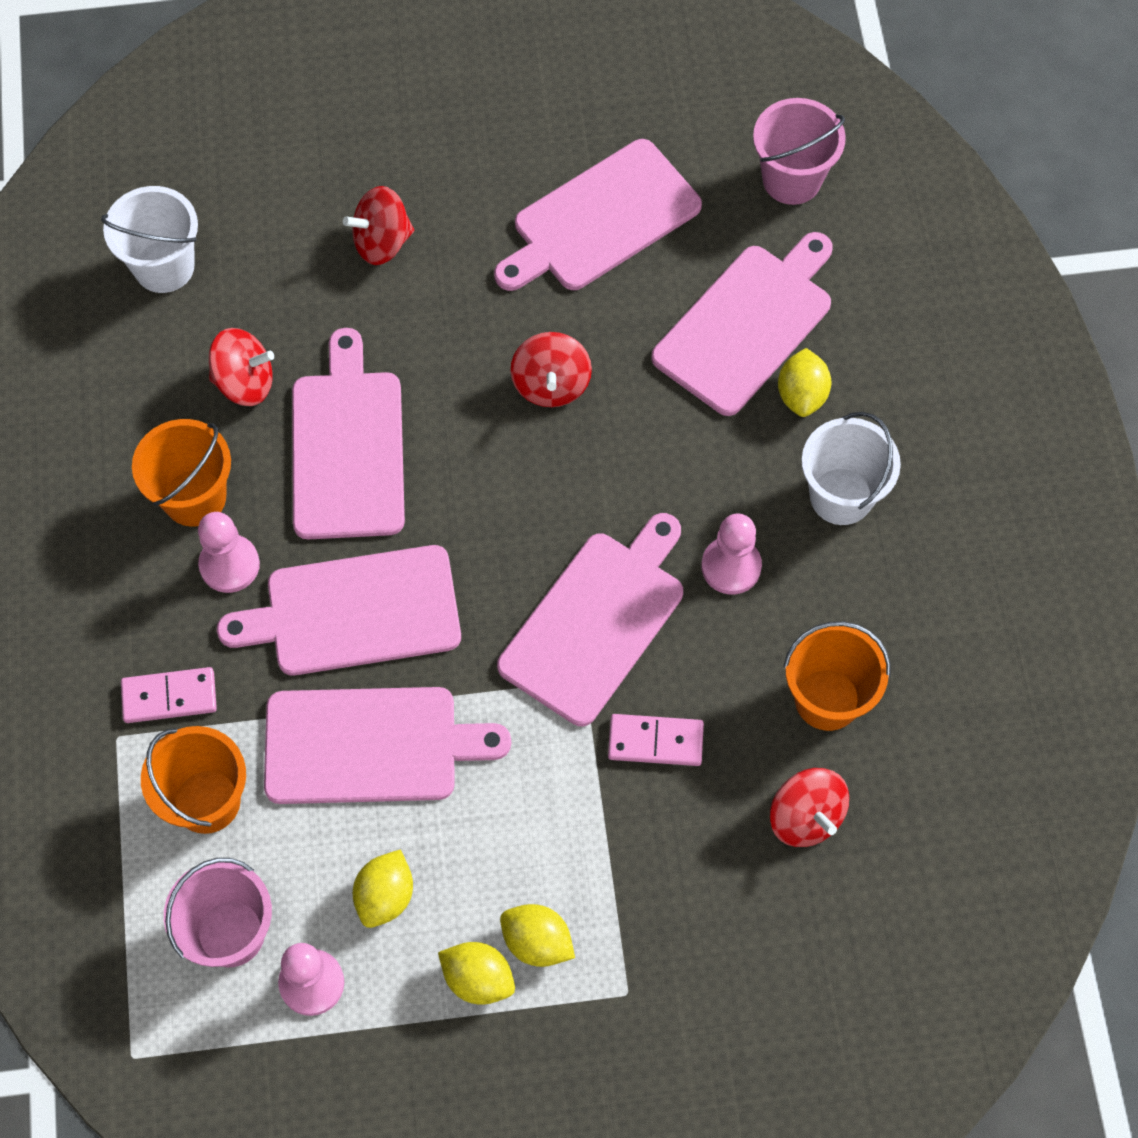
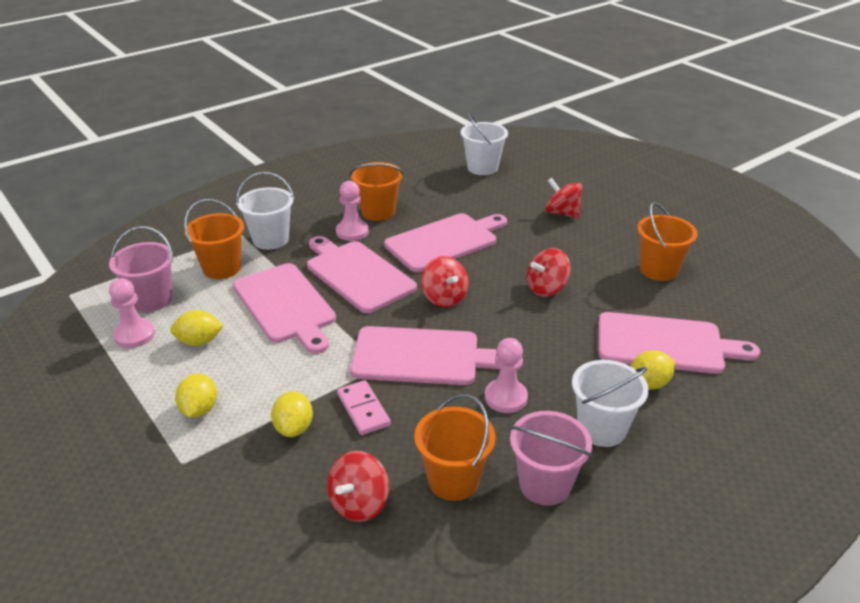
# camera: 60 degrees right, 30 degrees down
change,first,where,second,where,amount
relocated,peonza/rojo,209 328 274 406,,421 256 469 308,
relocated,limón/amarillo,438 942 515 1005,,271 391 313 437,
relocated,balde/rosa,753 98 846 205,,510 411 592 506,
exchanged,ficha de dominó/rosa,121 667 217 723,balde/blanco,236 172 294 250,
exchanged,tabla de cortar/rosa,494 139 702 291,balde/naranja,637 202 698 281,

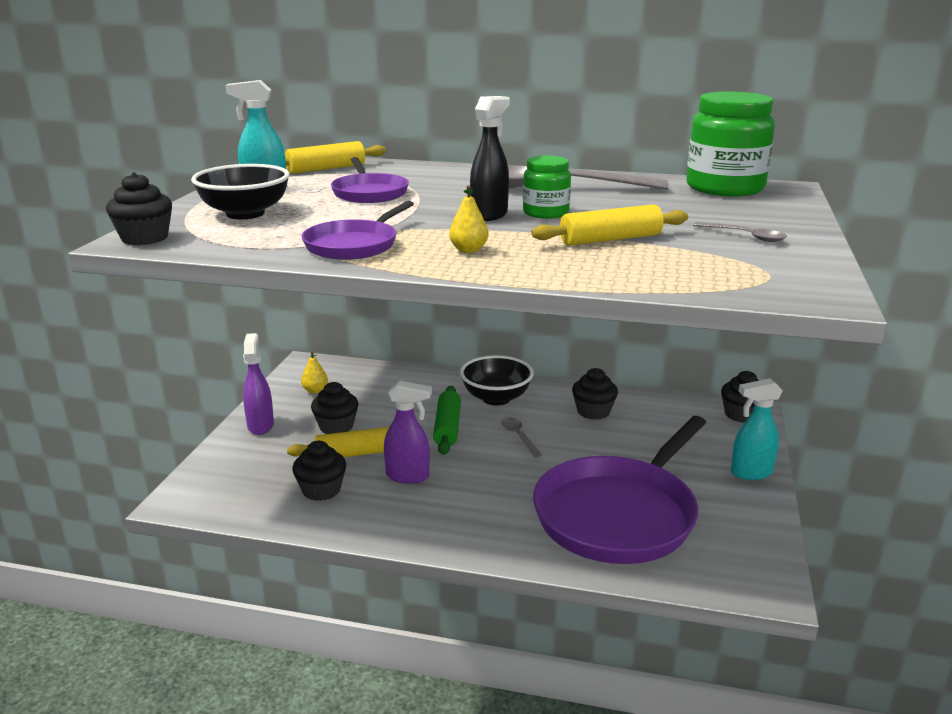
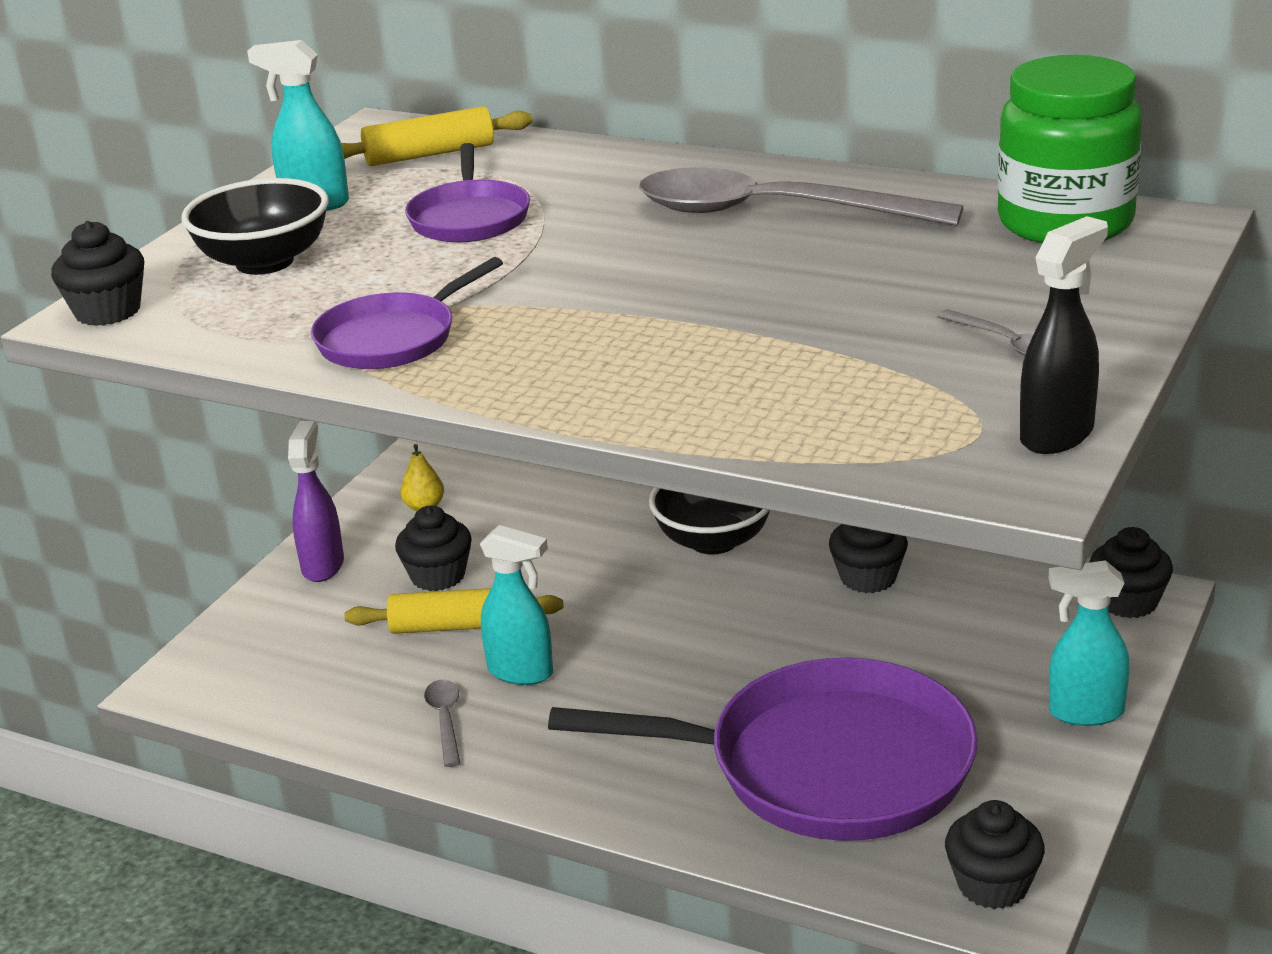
# camera: 15 degrees right, 5 degrees up
change,first,where,second,where,amount
missing,rodillo/verde,433 386 461 455,,,
missing,pera/amarillo,449 185 488 253,,,
missing,tarro/verde,523 156 571 219,,,
missing,rodillo/amarillo,531 204 688 245,,,
relocated,magdalena/negro,292 441 346 501,,945 800 1045 909,
relocated,pulverizador/negro,470 96 510 221,,1020 216 1108 454,
relocated,cuchara/gris,501 417 542 458,,424 680 461 767,
colour,pulverizador/morado,384 380 432 484,pulverizador/turquesa,480 525 553 685,
spun,sartén/morado,533 416 707 564,,548 658 978 841,135 degrees counterclockwise

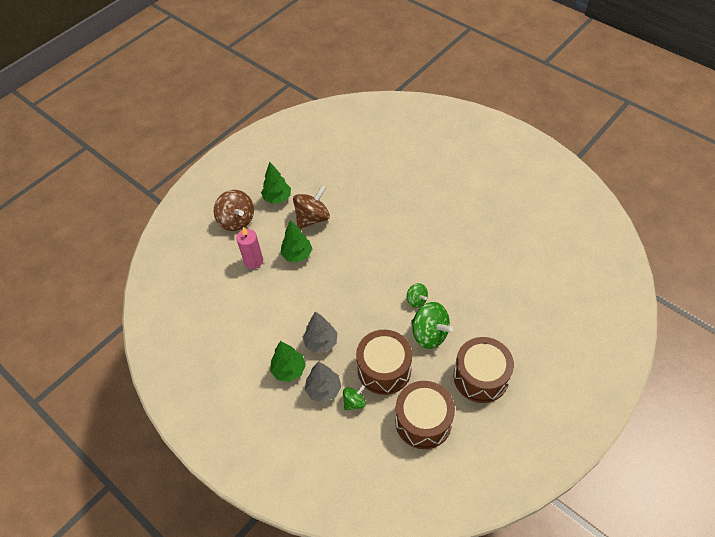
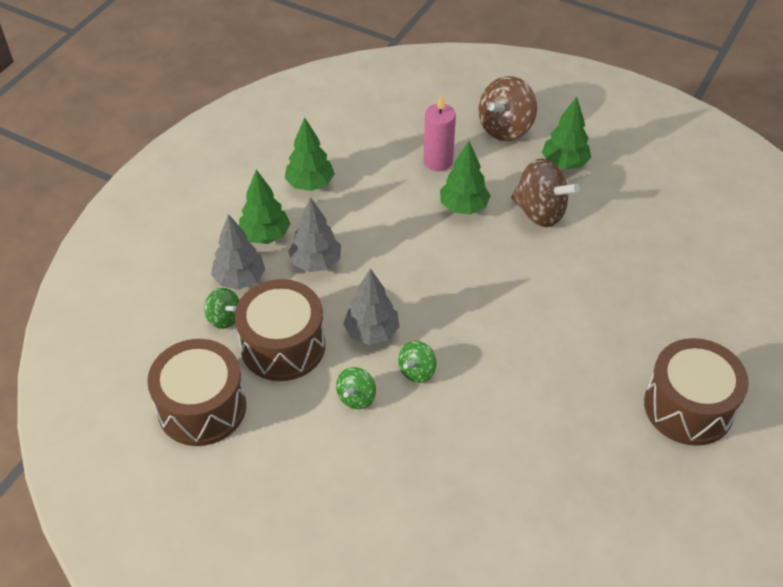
# camera: 75 degrees right, 5 degrees down
change,first,where,second,where,amount
appeared,,,árbol/verde,285 117 335 191,
appeared,,,árbol/gris,343 268 400 345,
relocated,tambor/marrón,454 337 514 403,,644 338 749 446,
size,peonza/verde,411 302 453 349,,336 367 376 409,x0.55

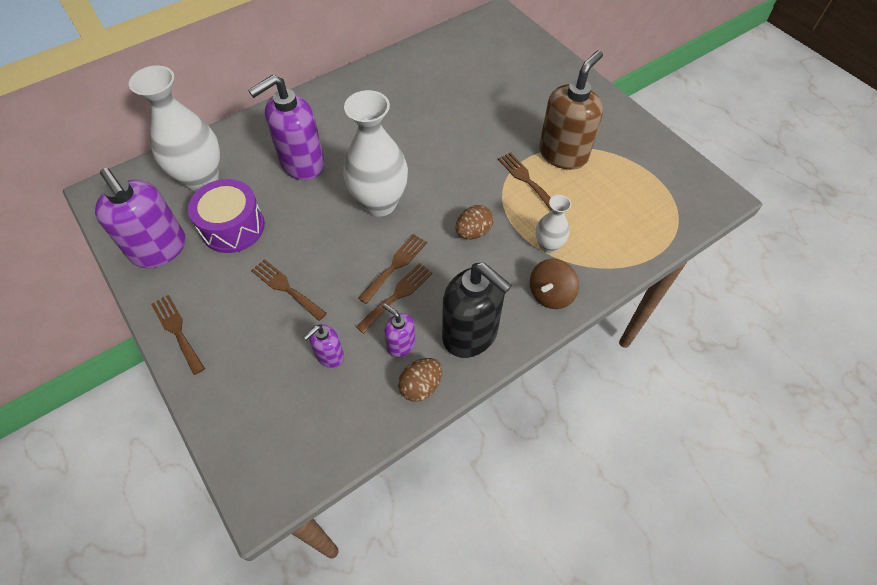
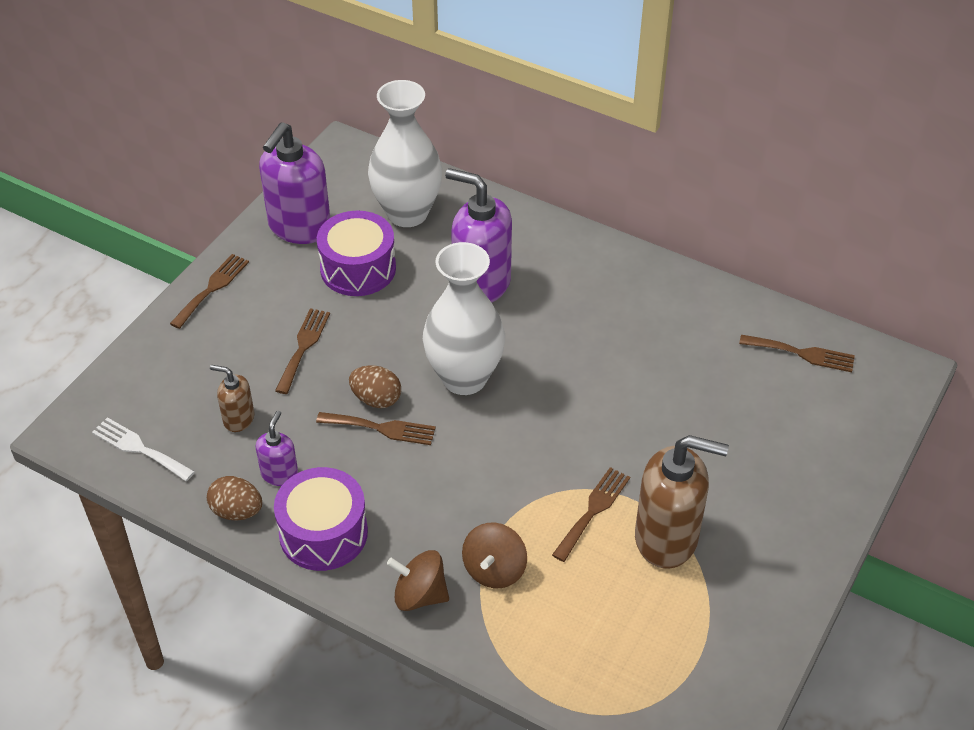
# camera: 65 degrees right, 10 degrees down
change,first,where,second,where,amount
appeared,,,tenedor/blanco,92 417 195 481,
relocated,tenedor/marrón,356 263 433 334,,739 335 855 372,
relocated,huevo/marrón,456 205 493 240,,349 365 401 408,
exchanged,dispensador de jabón/negro,442 263 512 358,tambor/morado,274 467 368 571,
exchanged,florero/blanco,536 195 571 253,peonza/marrón,462 523 527 588,
colour,dispensador de jabón/morado,304 324 344 368,dispensador de jabón/marrón,210 365 254 432,

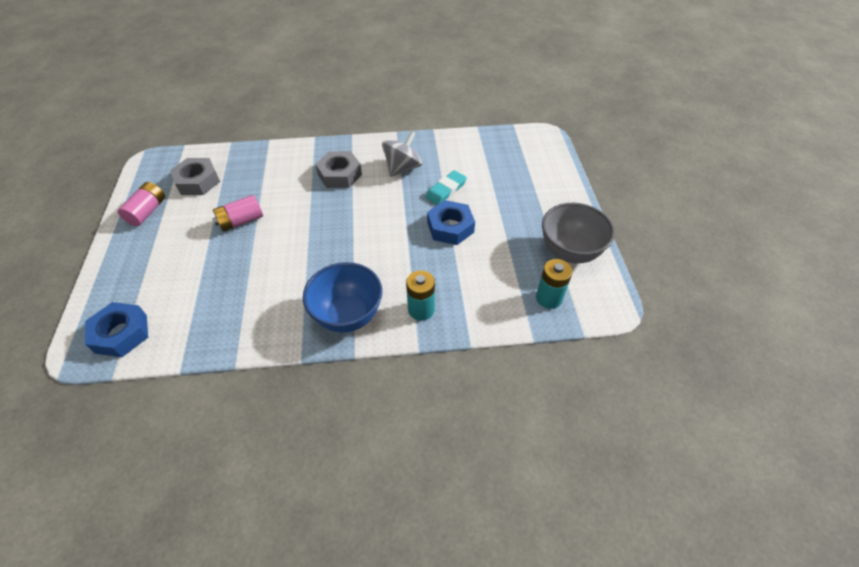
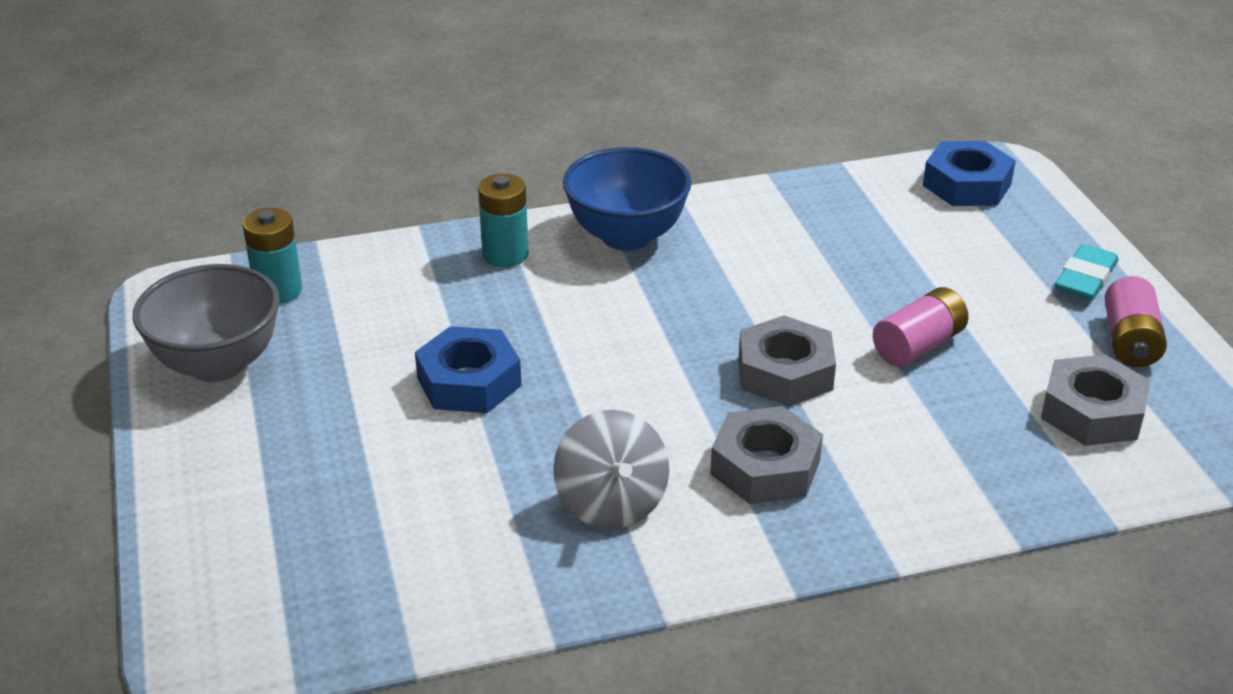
# camera: 170 degrees right, 15 degrees down
change,first,where,second,where,amount
appeared,,,tuerca/gris,739 315 836 407,
relocated,goma de borrar/turquesa,425 170 467 205,,1055 244 1118 301,
spun,peonza/gris,382 131 422 177,,553 410 669 529,45 degrees counterclockwise

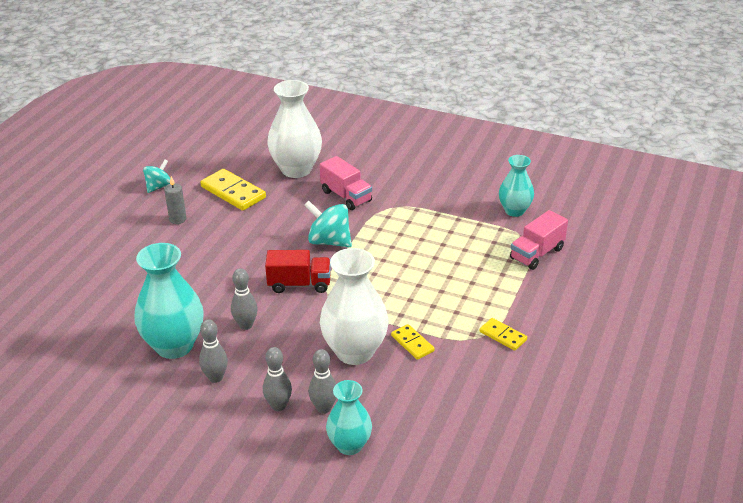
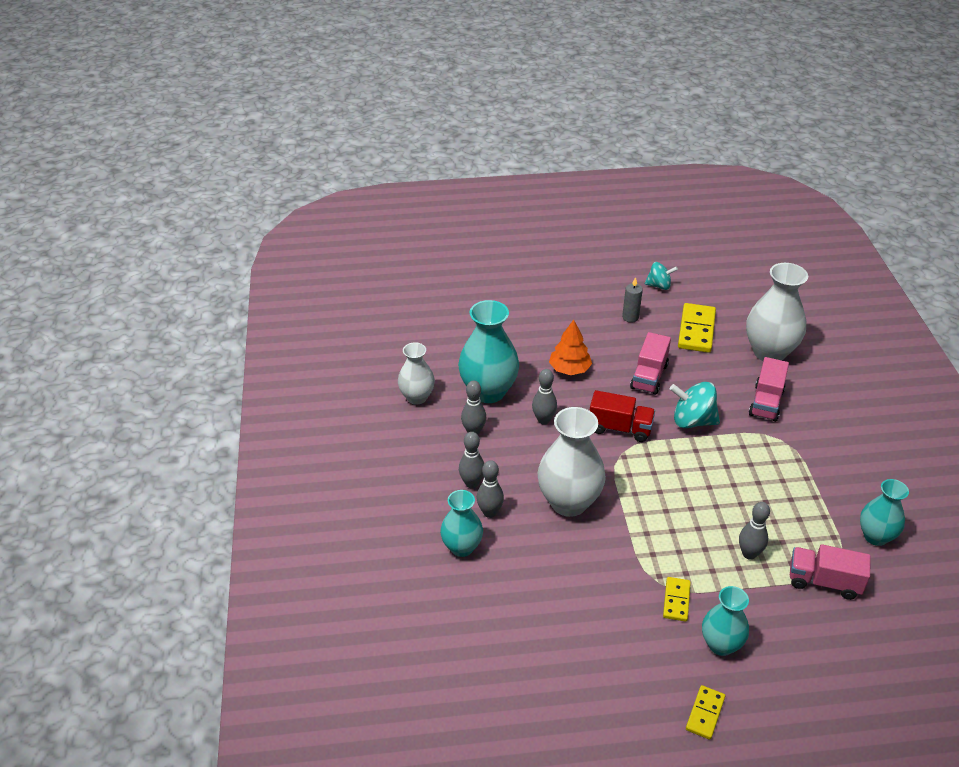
# camera: 60 degrees right, 5 degrees up
change,first,where,second,where,amount
appeared,,,florero/blanco,398 342 435 405,
appeared,,,árbol/naranja,549 320 592 375,
appeared,,,camión/rosa,630 332 671 395,
appeared,,,florero/turquesa,702 586 749 656,
appeared,,,bolo/gris,739 502 770 560,
relocated,ficha de dominó/amarillo,391 324 434 360,,686 685 725 740,
spun,camión/rojo,265 250 331 293,,590 390 655 442,45 degrees counterclockwise
spun,peonza/turquesa,304 200 352 247,,670 382 720 428,75 degrees counterclockwise

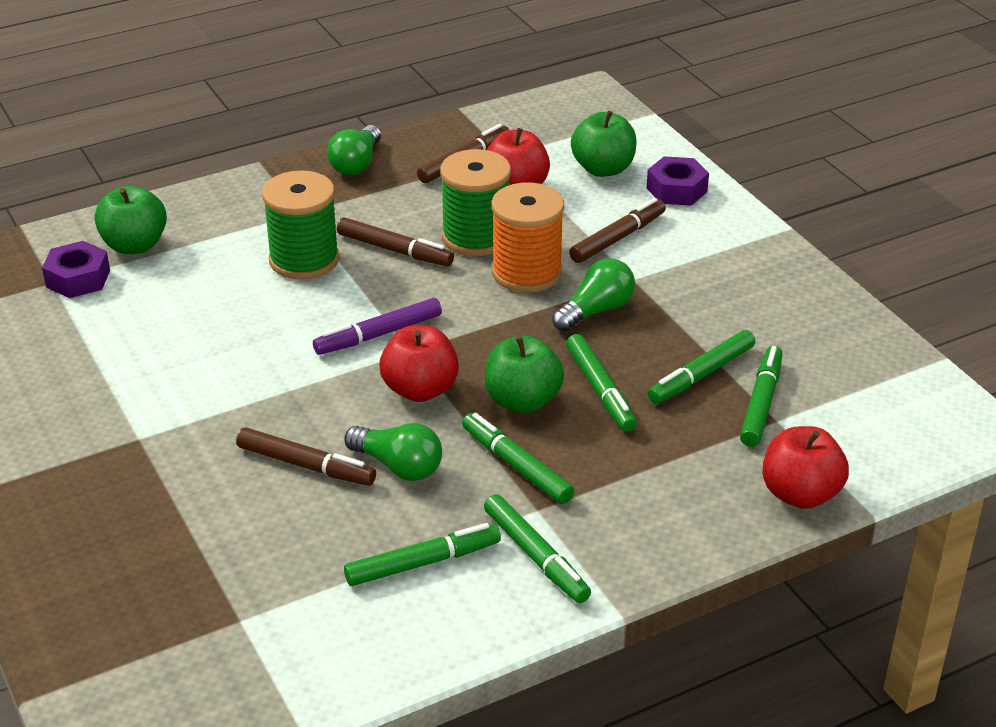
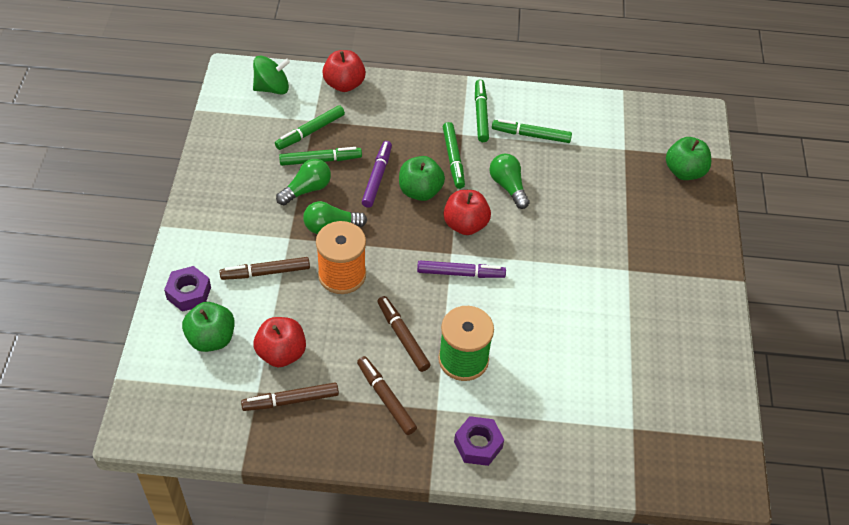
# camera: 150 degrees left, 15 degrees up
change,first,where,second,where,amount
missing,carrete/verde,440 149 511 256,,,
appeared,,,peonza/verde,253 56 290 94,
relocated,tuerca/morado,42 241 110 298,,454 416 504 466,
relocated,manzana/verde,95 185 167 254,,666 137 711 180,
relocated,rotulador/marrón,236 427 376 486,,357 356 417 435,
relocated,bombilla/verde,327 125 381 175,,276 159 331 205,
colour,rotulador/verde,566 334 637 432,rotulador/morado,362 141 392 208,

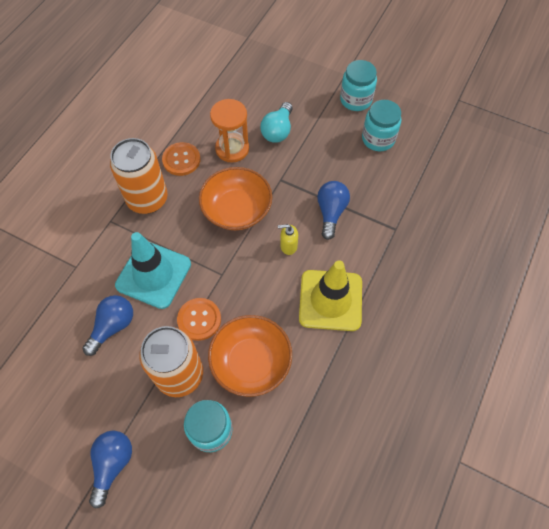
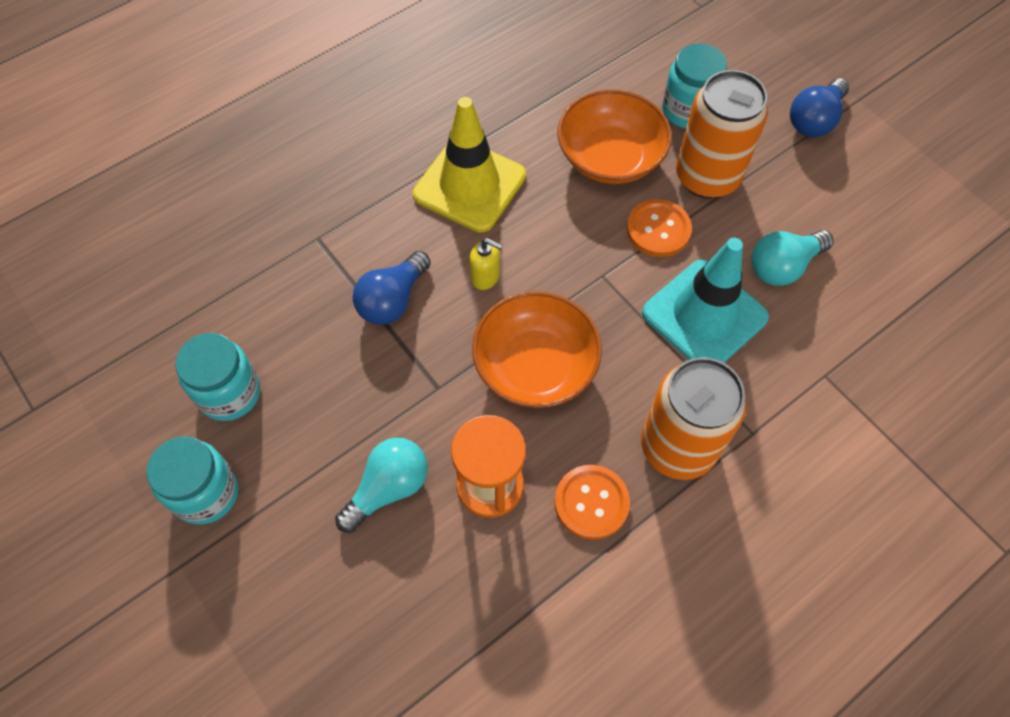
# camera: 155 degrees left, 0 degrees up
change,first,where,second,where,amount
colour,bombilla/azul,82 295 133 356,bombilla/turquesa,751 230 834 286,

